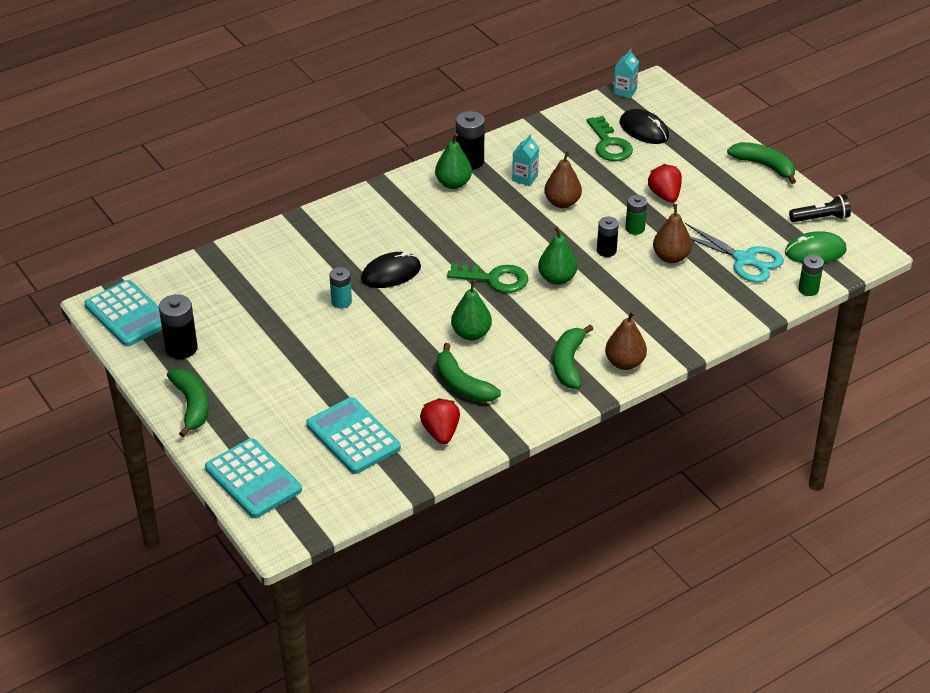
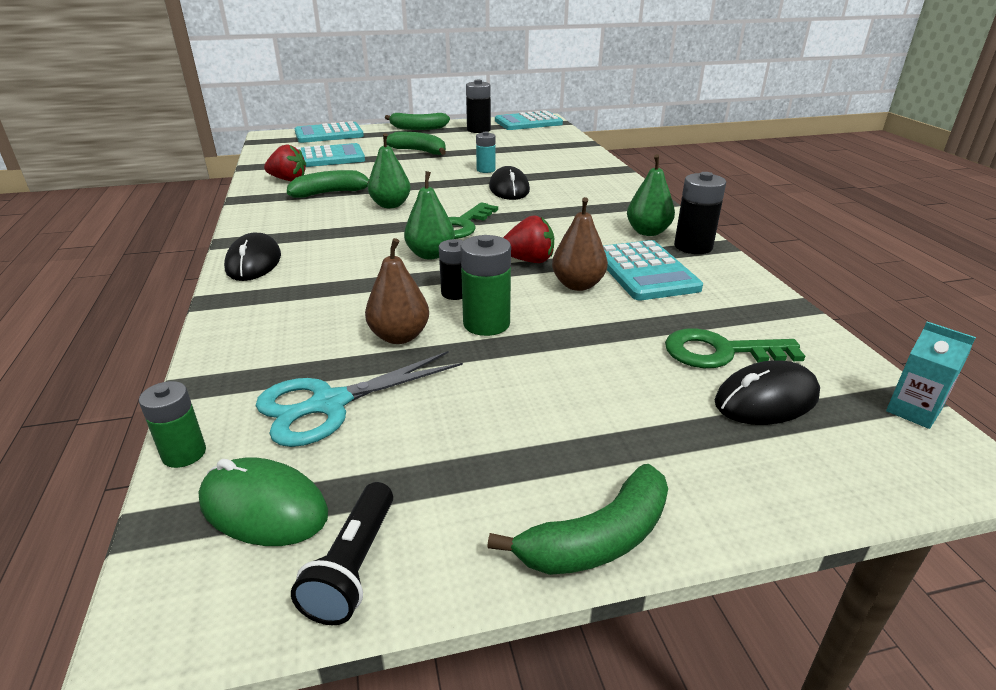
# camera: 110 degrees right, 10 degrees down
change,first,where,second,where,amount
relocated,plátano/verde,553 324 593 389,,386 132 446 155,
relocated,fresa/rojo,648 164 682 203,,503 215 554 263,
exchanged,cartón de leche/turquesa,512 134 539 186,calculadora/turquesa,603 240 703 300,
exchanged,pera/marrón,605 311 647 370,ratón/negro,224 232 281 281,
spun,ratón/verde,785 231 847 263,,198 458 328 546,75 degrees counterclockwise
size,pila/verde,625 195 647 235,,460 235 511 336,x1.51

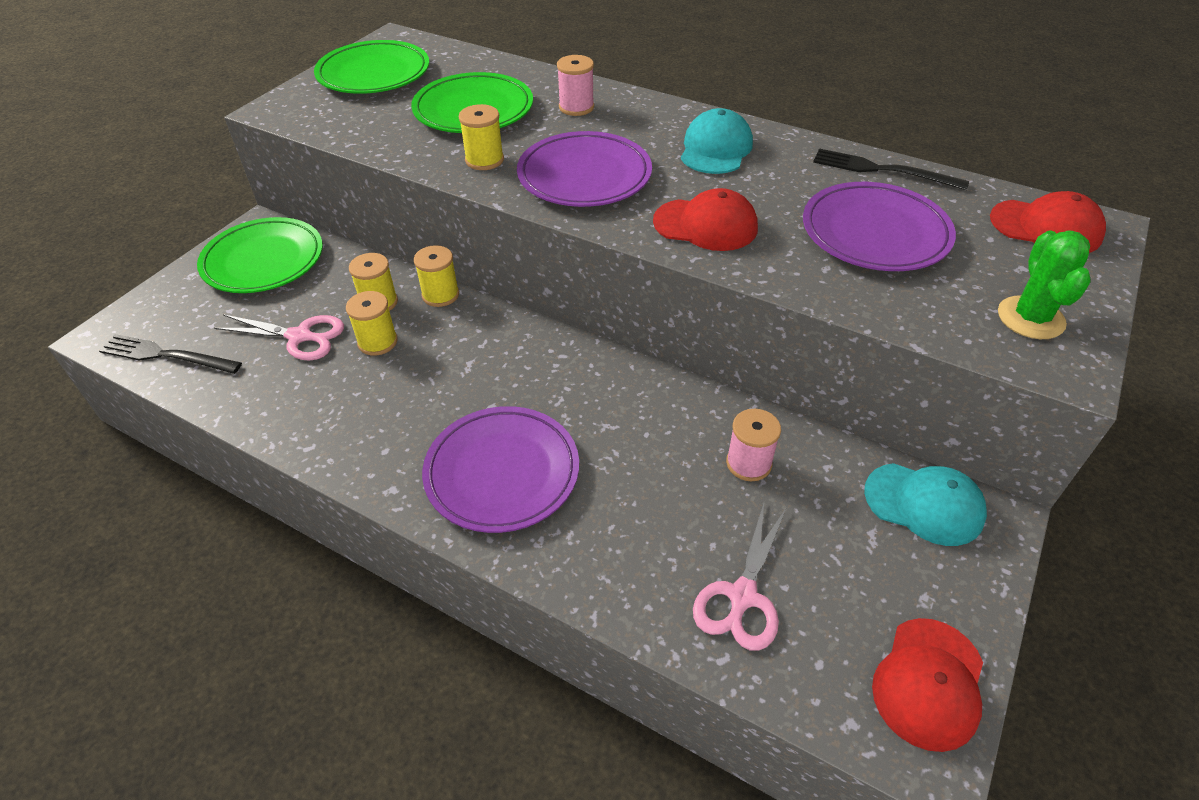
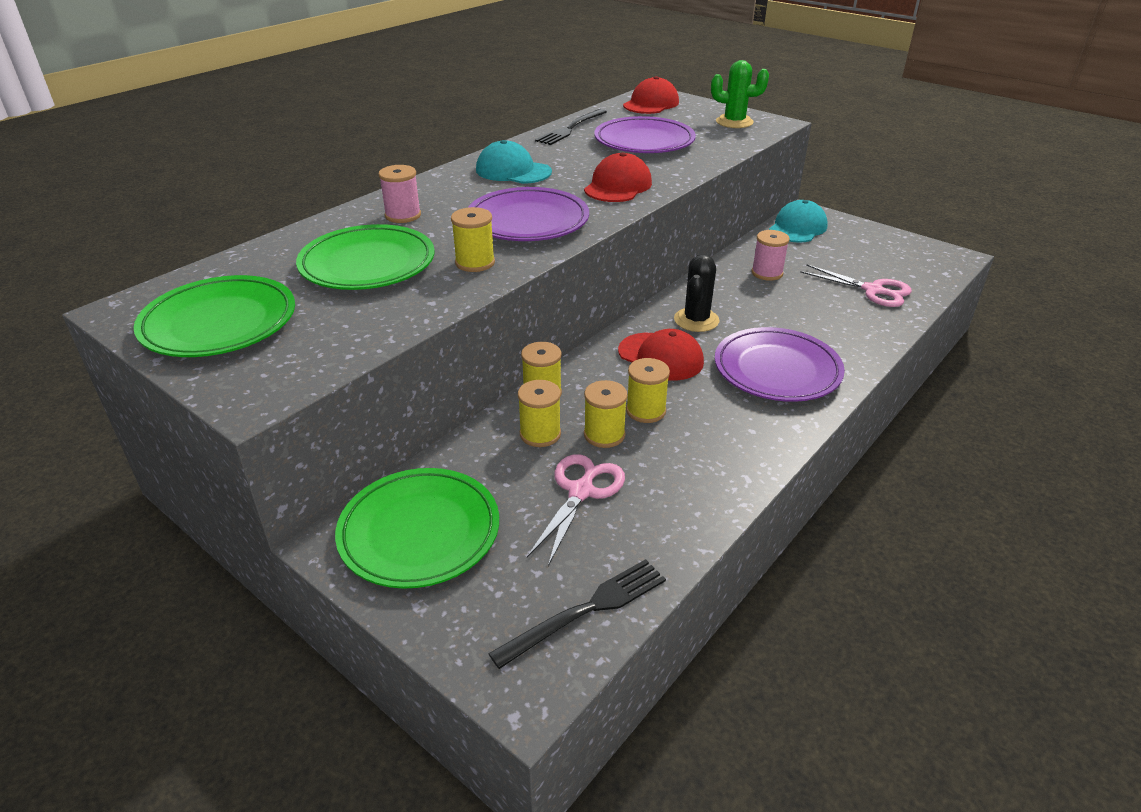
# camera: 80 degrees left, 10 degrees down
change,first,where,second,where,amount
appeared,,,carrete/amarillo,626 358 670 423,
appeared,,,cactus/negro,674 254 719 332,
relocated,gorra/rojo,872 618 983 752,,618 329 704 380,
spun,tenedor/negro,99 334 242 374,,488 559 666 669,150 degrees counterclockwise

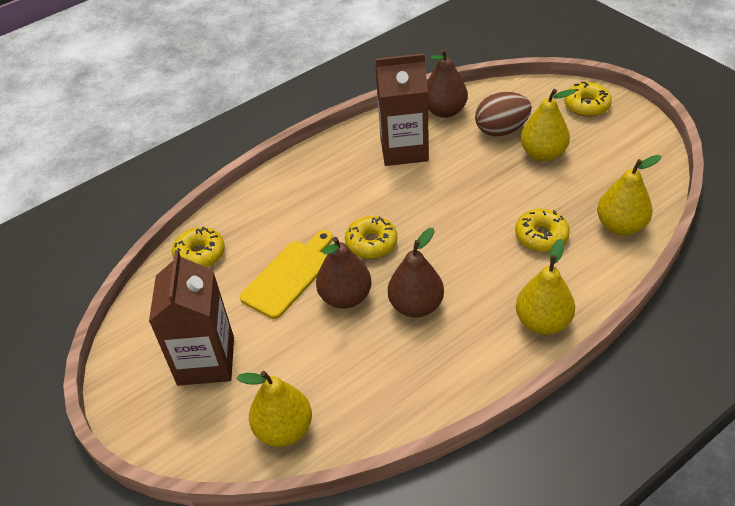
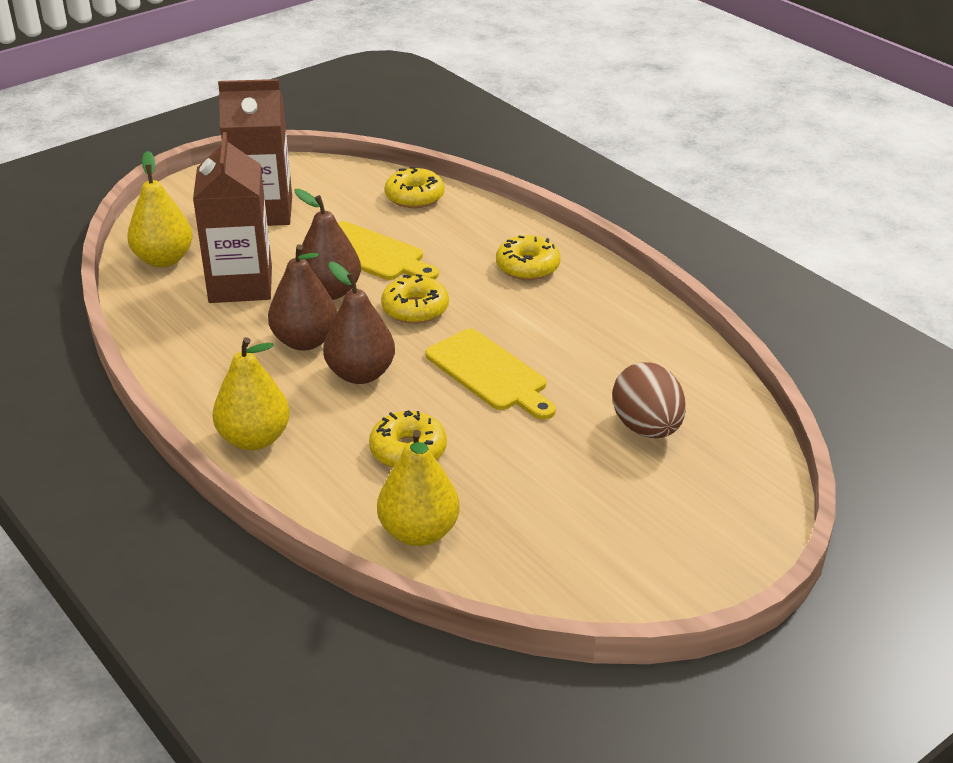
# camera: 85 degrees right, 10 degrees down
change,first,where,second,where,amount
missing,pera/amarillo,521 89 575 161,,,
appeared,,,tabla de cortar/amarillo,426 329 556 420,
relocated,cartón de leche/marrón,376 53 429 166,,193 132 272 303,
relocated,pera/marrón,427 49 468 118,,323 262 395 384,
relocated,rosquilla/amarillo,564 82 612 117,,496 235 560 280,

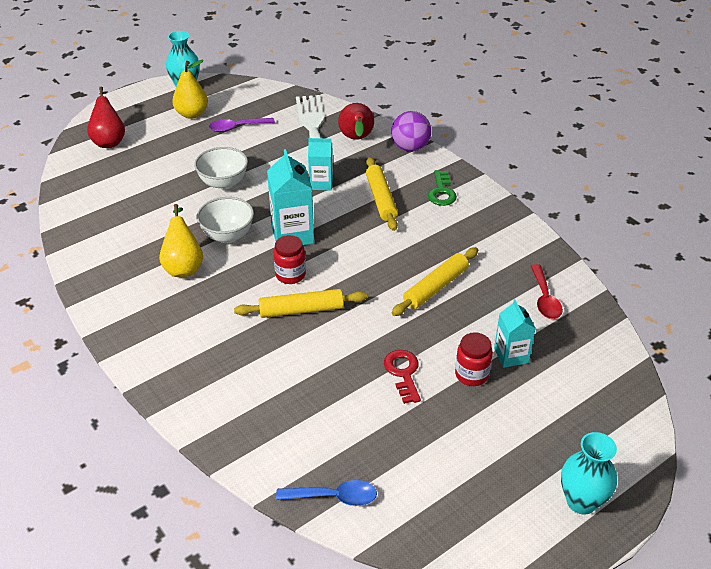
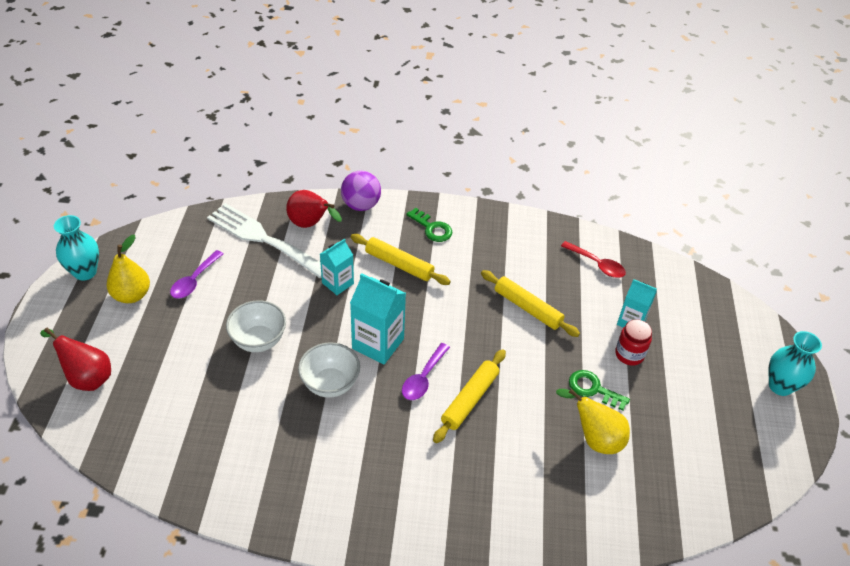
# camera: 50 degrees left, 5 degrees up
change,first,where,second,where,amount
missing,cuchara/azul,276 480 377 506,,,
relocated,pera/amarillo,159 204 203 277,,556 388 630 454,
exchanged,tarro/rojo,274 235 306 284,cuchara/morado,402 343 450 400,
colour,llave/rojo,384 350 421 404,llave/verde,569 370 630 411,
spun,rodillo/amarillo,392 247 478 316,,481 270 580 337,45 degrees counterclockwise

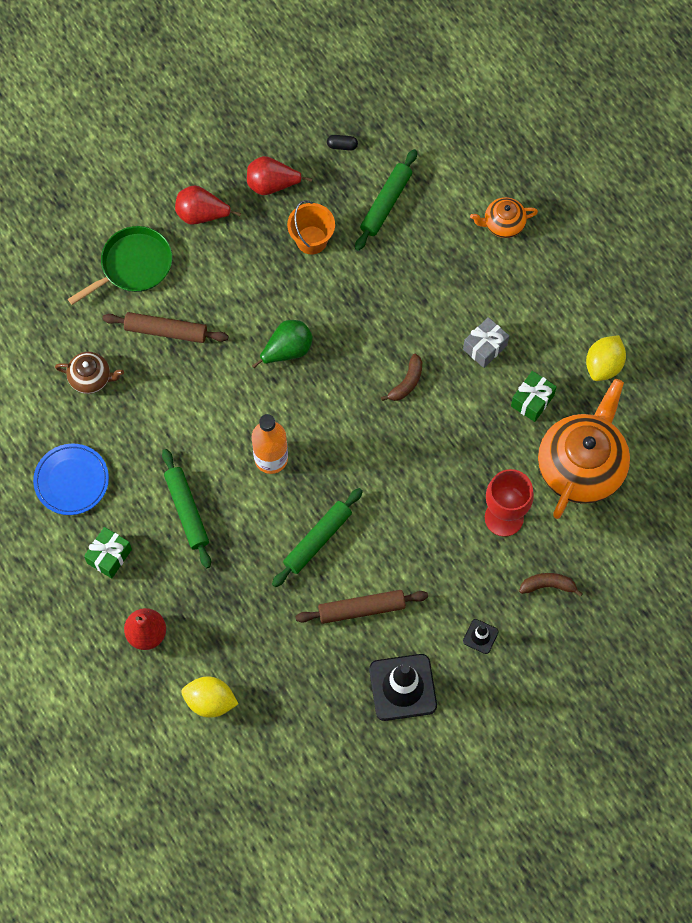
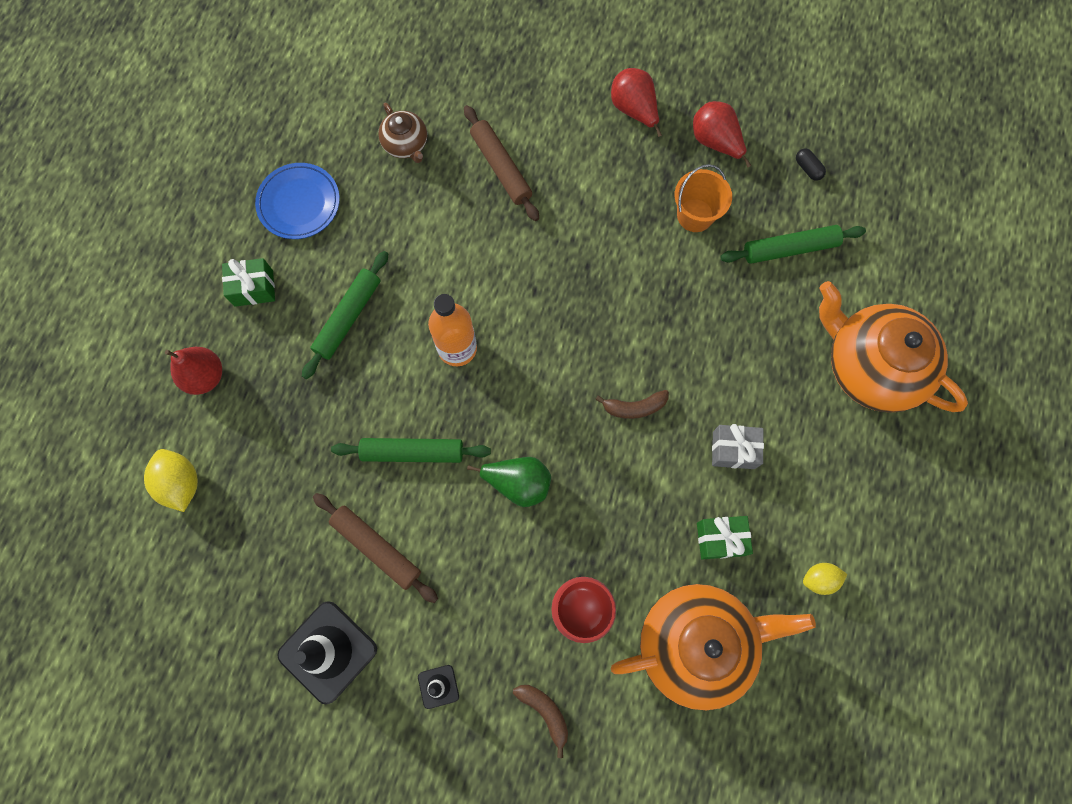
# camera: 50 degrees right, 5 degrees up
change,first,where,second,where,amount
missing,sartén/verde,68 226 172 305,,,
relocated,pera/verde,252 320 313 368,,467 457 551 507,
size,tetera/naranja,470 197 538 238,,819 281 968 413,x2.06
size,limón/amarillo,586 335 626 381,,803 563 847 595,x0.64

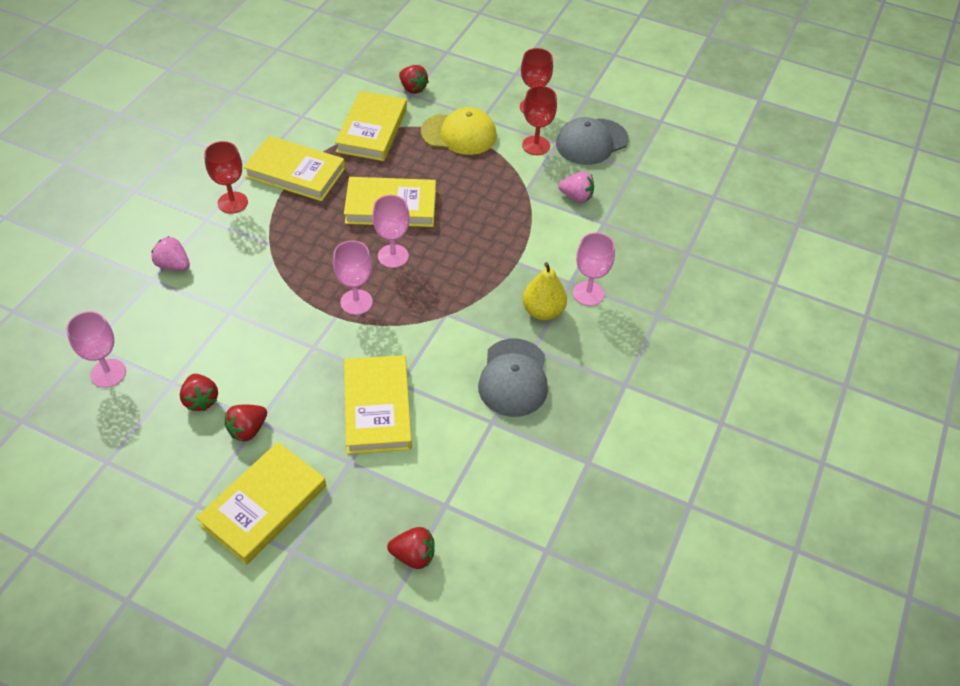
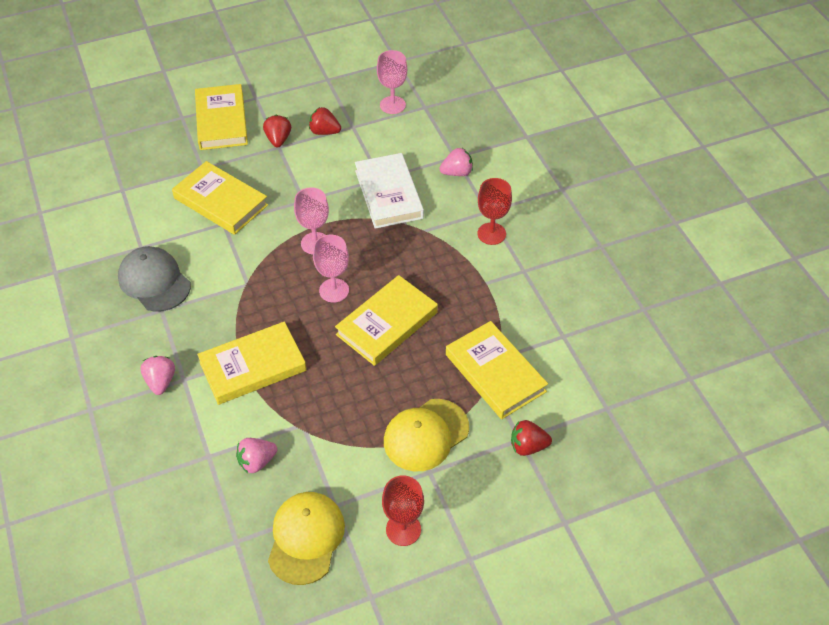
# camera: 135 degrees right, 0 degrees up
change,first,where,second,where,amount
missing,fresa/rojo,387 527 435 569,,,
missing,copa/rojo,522 86 557 155,,,
missing,pera/amarillo,523 262 567 320,,,
appeared,,,libro/blanco,355 153 424 229,
relocated,libro/amarillo,243 136 345 201,,197 322 306 405,
exchanged,copa/rosa,573 232 615 306,fresa/rosa,140 356 175 395,
colour,gorra/gris,556 117 629 165,gorra/amarillo,268 492 345 585,

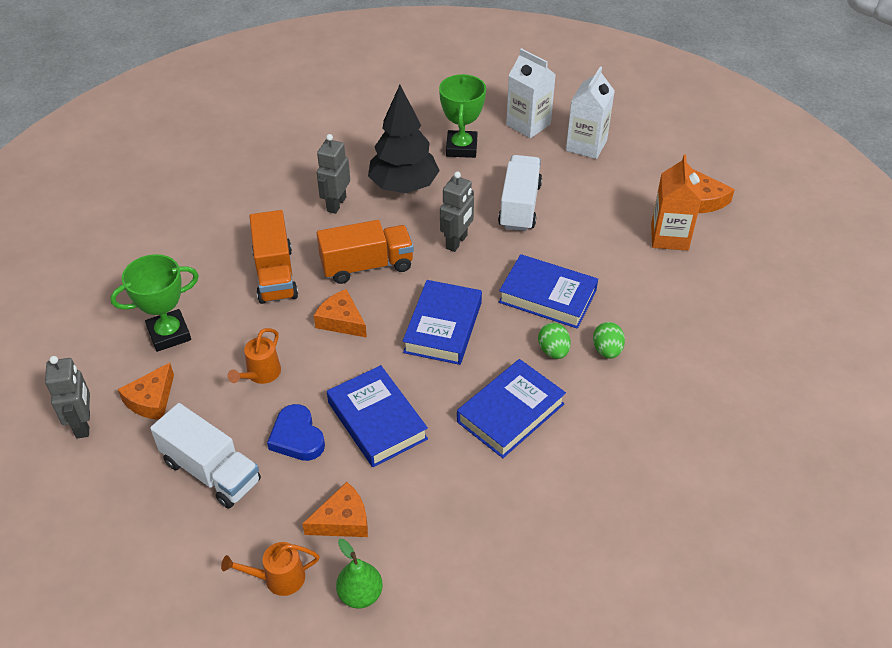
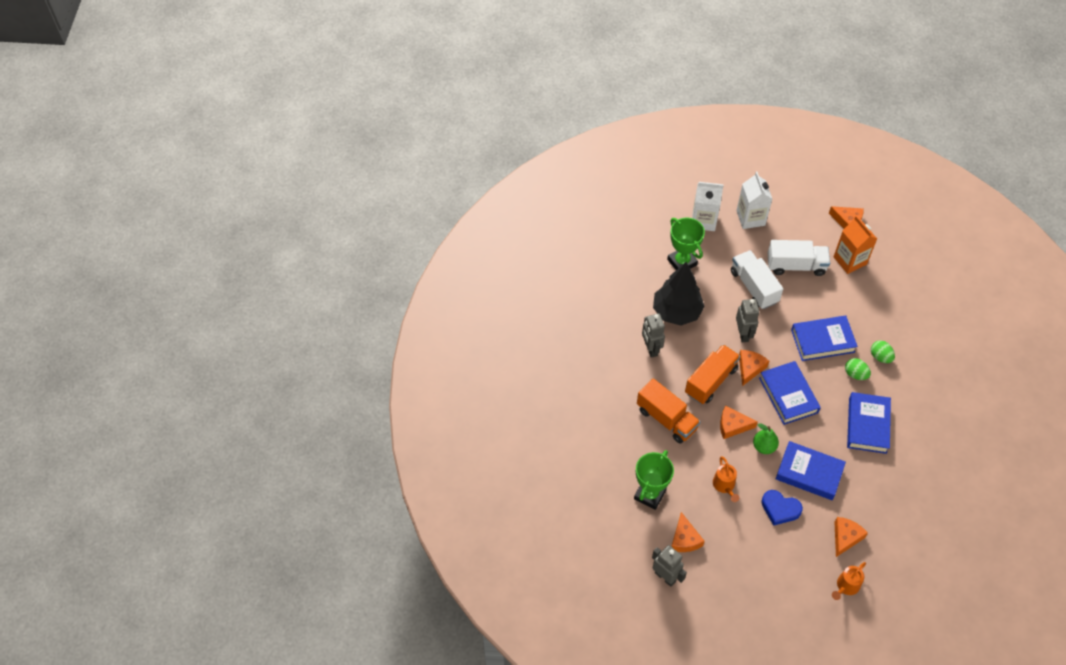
# camera: 35 degrees left, 10 degrees up
change,first,where,second,where,amount
appeared,,,queso/naranja,739 350 769 386,
relocated,camión/blanco,150 403 261 509,,768 240 830 276,
relocated,pera/verde,336 539 383 608,,753 423 779 454,

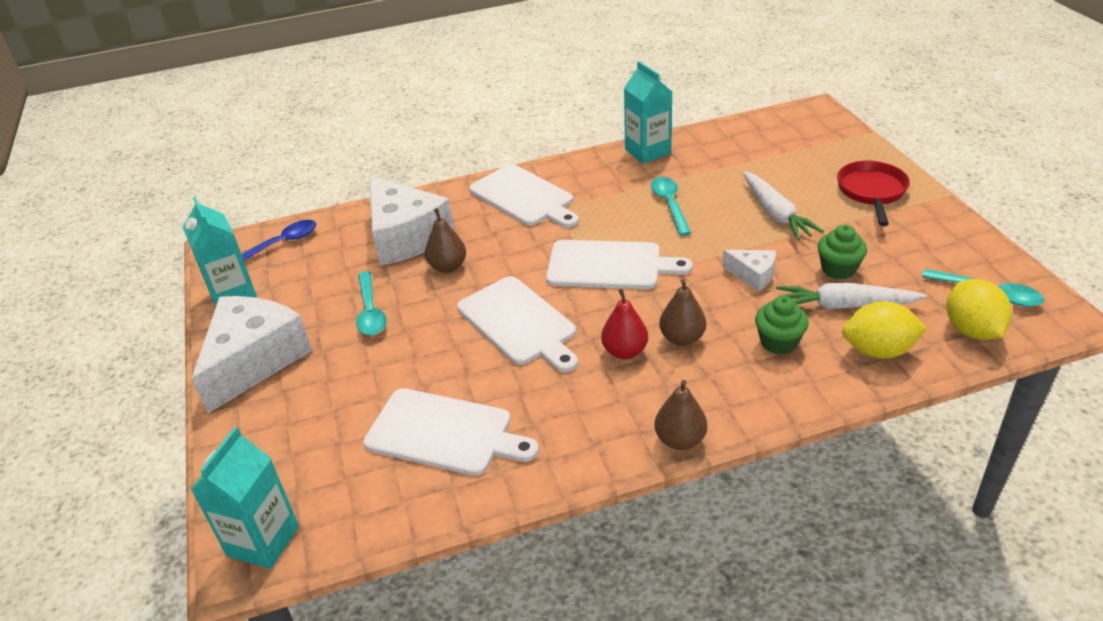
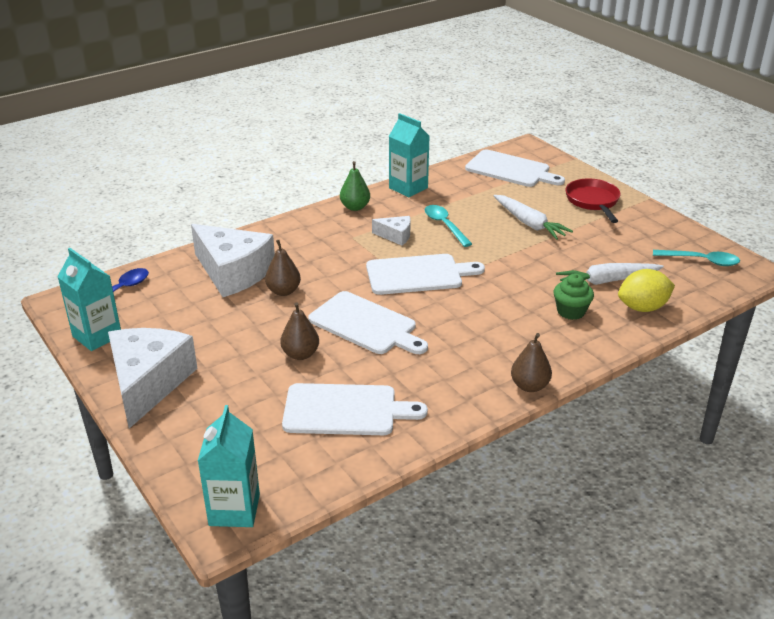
# camera: 20 degrees left, 5 degrees down
change,first,where,second,where,amount
missing,cuchara/turquesa,356 271 387 336,,,
missing,pera/rojo,601 289 648 359,,,
missing,magdalena/verde,818 225 867 279,,,
missing,limón/amarillo,946 279 1012 340,,,
appeared,,,pera/verde,340 161 370 211,
relocated,tabla de cortar/blanco,469 164 579 228,,465 149 565 187,
relocated,pera/marrón,659 279 706 346,,280 302 319 360,
relocated,queso/blanco,722 250 776 292,,372 216 411 246,

